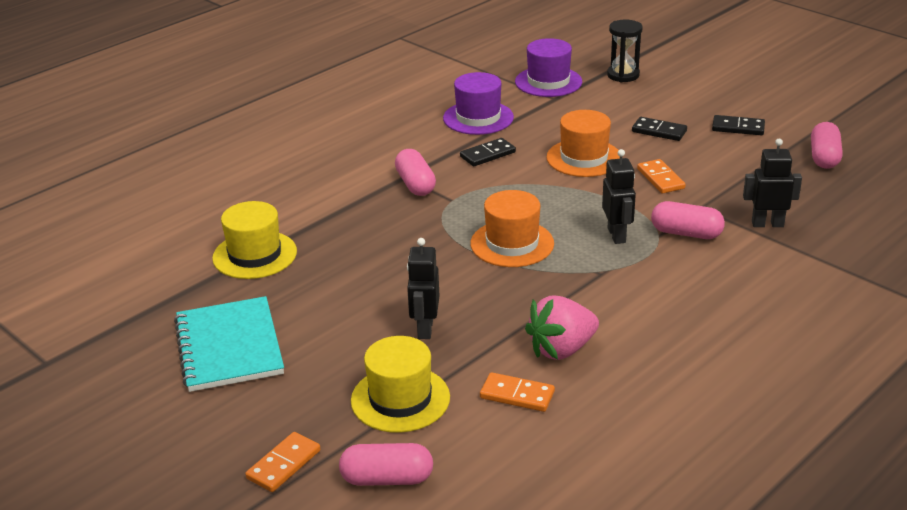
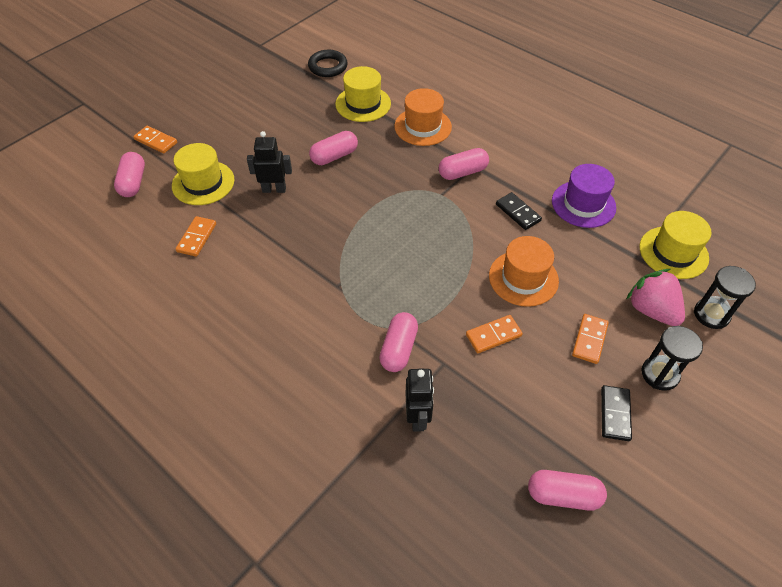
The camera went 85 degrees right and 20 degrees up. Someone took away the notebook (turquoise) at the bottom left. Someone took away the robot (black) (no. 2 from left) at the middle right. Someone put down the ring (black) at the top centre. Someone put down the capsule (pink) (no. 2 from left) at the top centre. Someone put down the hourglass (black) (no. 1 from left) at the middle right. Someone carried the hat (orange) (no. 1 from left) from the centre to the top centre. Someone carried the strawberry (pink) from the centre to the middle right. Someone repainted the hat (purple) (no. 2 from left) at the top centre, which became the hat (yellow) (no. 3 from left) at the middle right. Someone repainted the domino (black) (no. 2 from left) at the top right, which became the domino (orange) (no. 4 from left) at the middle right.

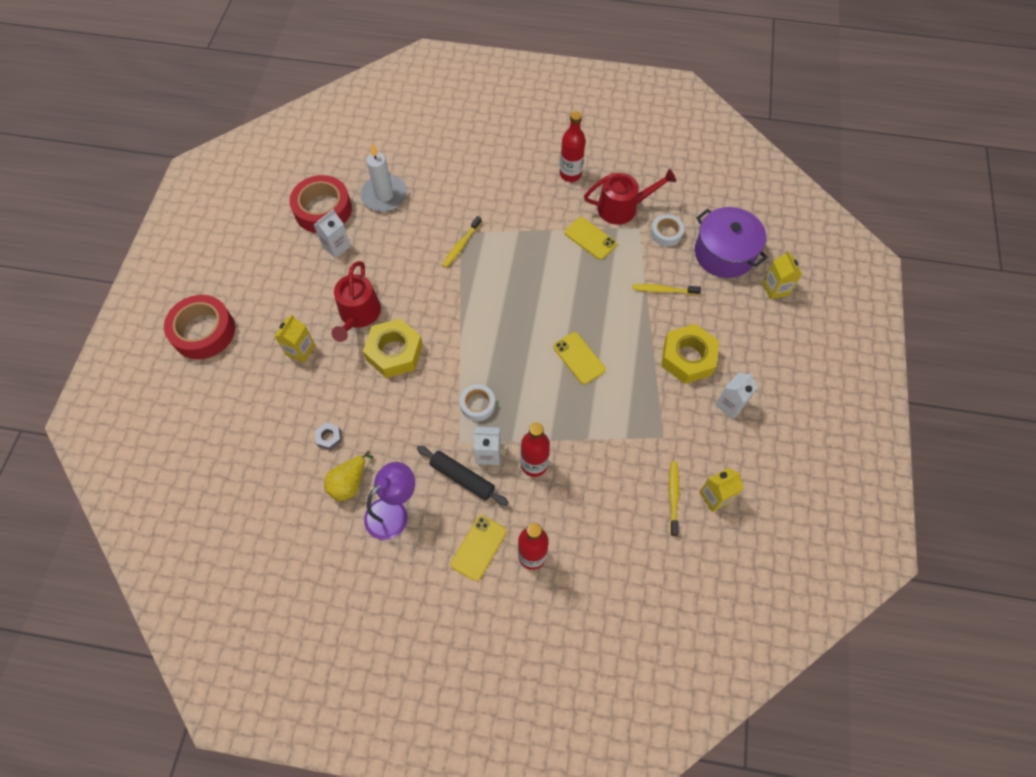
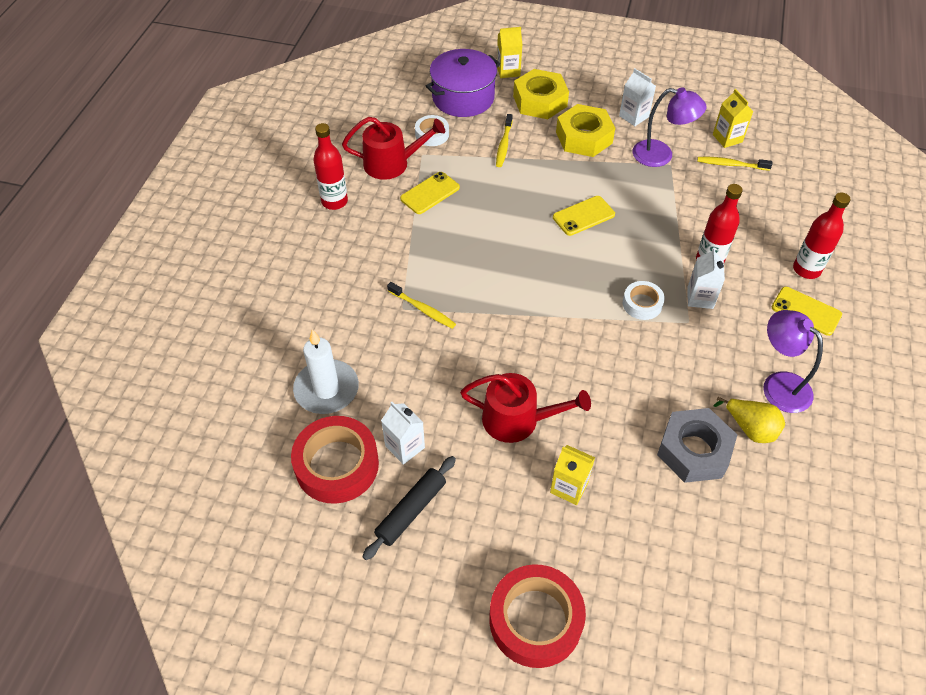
The camera went 85 degrees left and 10 degrees down. Someone put down the lamp (purple) (no. 1 from left) at the top right. Someone carried the nut (yellow) (no. 1 from left) from the centre to the top centre. Someone carried the rolling pin (black) from the centre to the bottom centre. Someone rotated the watering can (red) (no. 2 from left in the first image) at the top centre by 90 degrees clockwise. Someone scaled the nut (grey) at the middle left by 2.25.

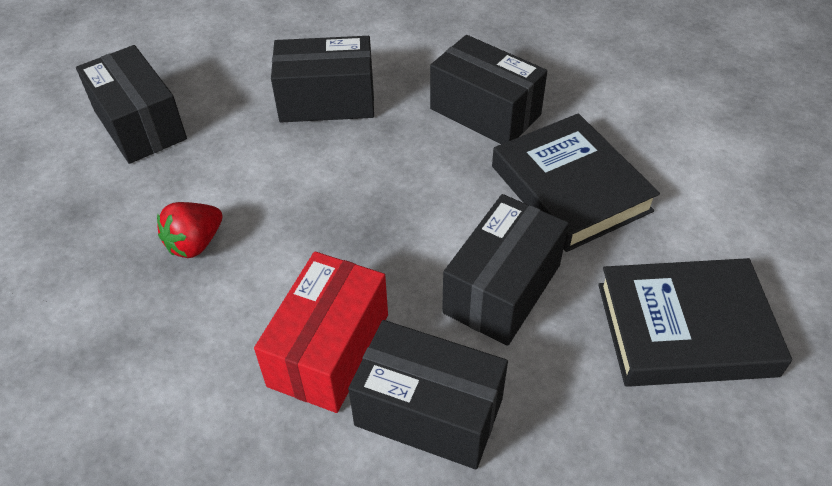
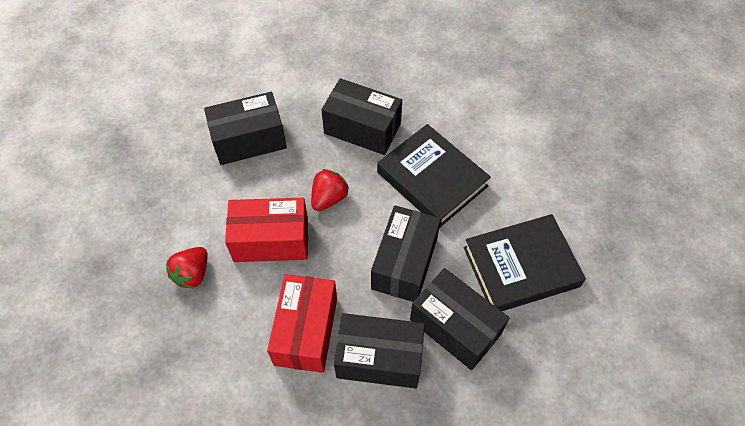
The camera went 15 degrees left and 10 degrees up. Someone put down the box (red) (no. 1 from left) at the centre. Someone put down the strawberry (red) (no. 2 from left) at the centre. Someone carried the box (black) (no. 1 from left in the first image) from the top left to the bottom centre.

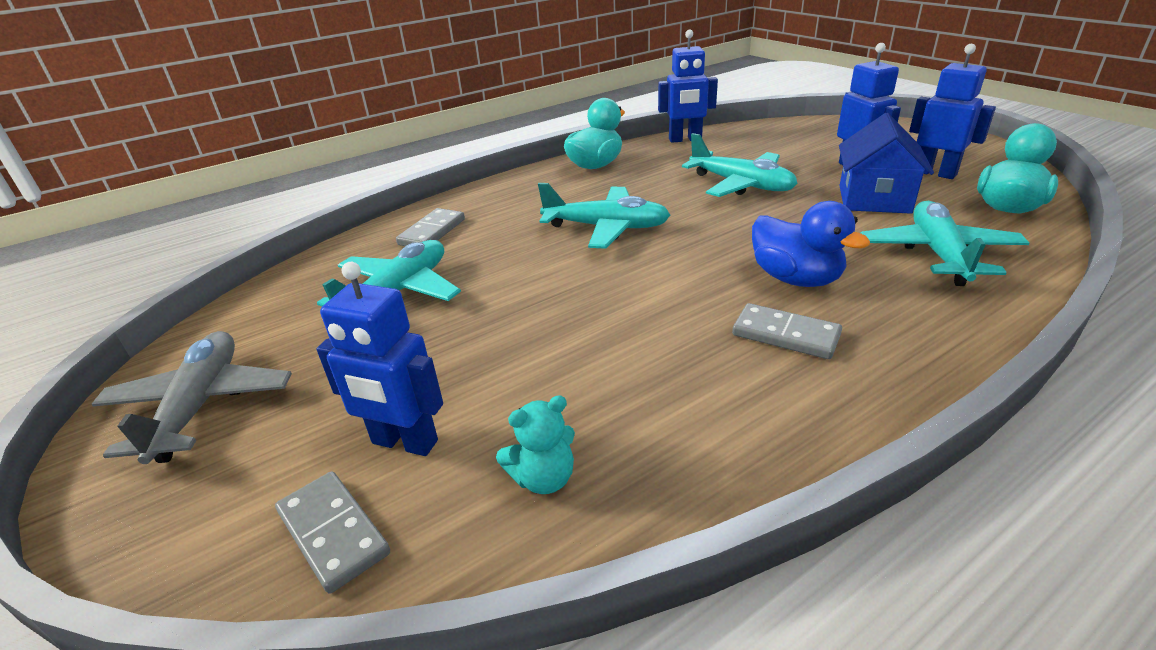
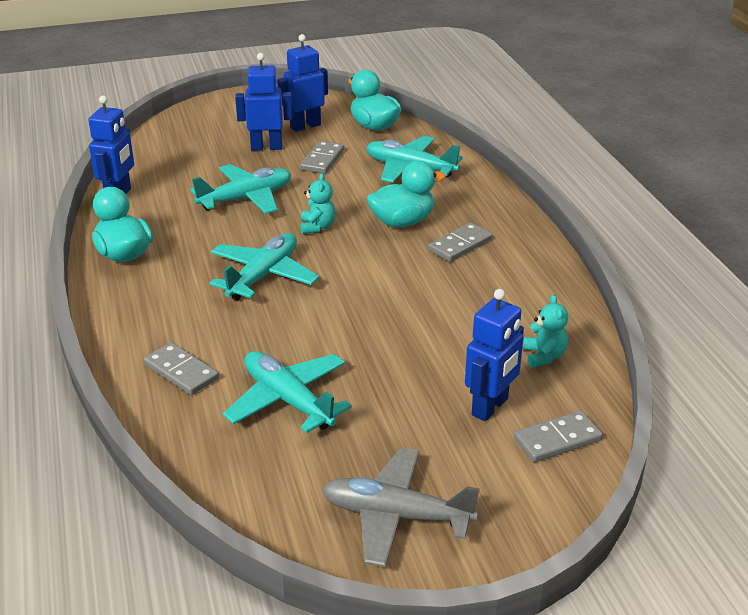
The camera went 75 degrees left and 0 degrees up. Someone put down the teddy bear (turquoise) (no. 1 from left) at the top centre. Someone swapped the house (blue) at the top right for the domino (grey) (no. 2 from left) at the top centre. Someone repainted the duck (blue) at the middle right, which became the duck (turquoise) (no. 3 from left) at the top centre.

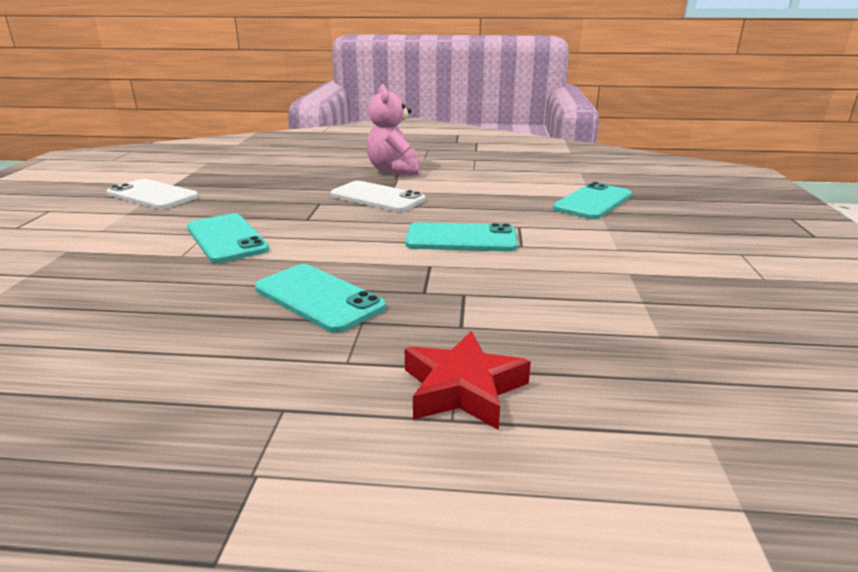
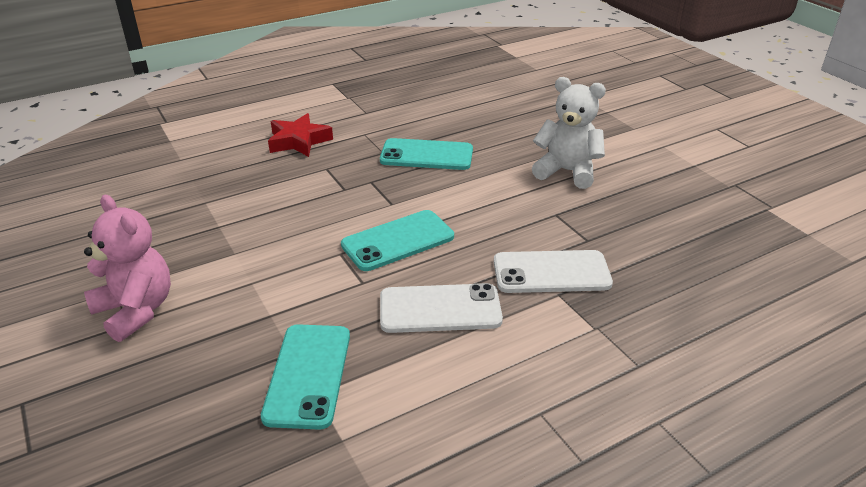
The camera went 145 degrees right and 10 degrees up. Someone carried the phone (white) (no. 1 from left) from the middle left to the centre. Someone carried the teddy bear (pink) from the top centre to the middle left. Someone swapped the phone (turquoise) (no. 1 from left) at the middle left for the teddy bear (white) at the top centre.

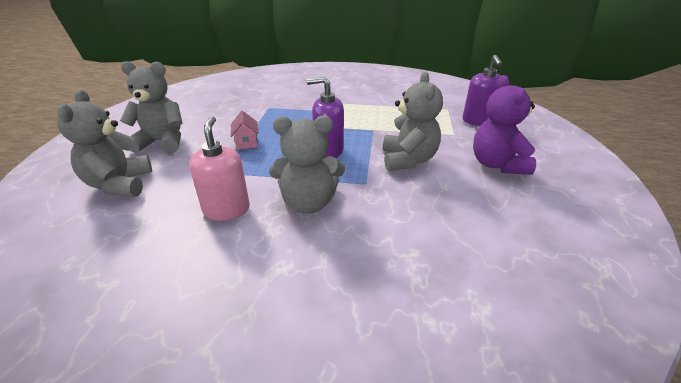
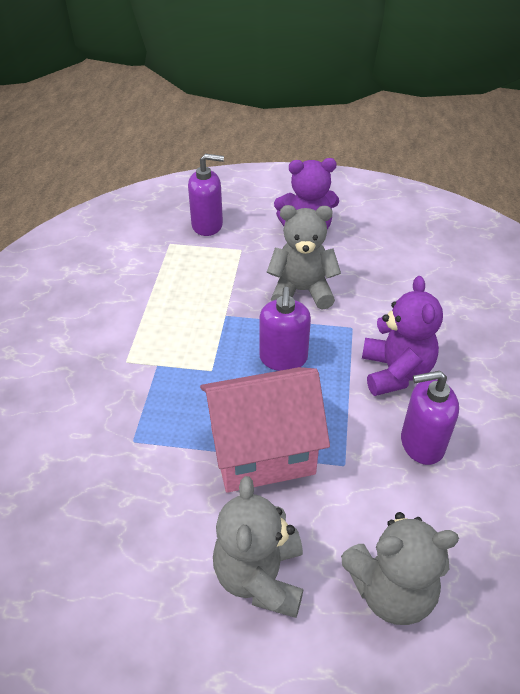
The camera went 90 degrees left and 10 degrees up. Someone repainted the soap dispenser (pink) at the middle left, which became the soap dispenser (purple) (no. 3 from left) at the middle right. Someone repainted the teddy bear (grey) (no. 3 from left) at the centre, which became the teddy bear (purple) (no. 2 from left) at the middle right. Someone scaled the house (pink) at the centre by 2.48.

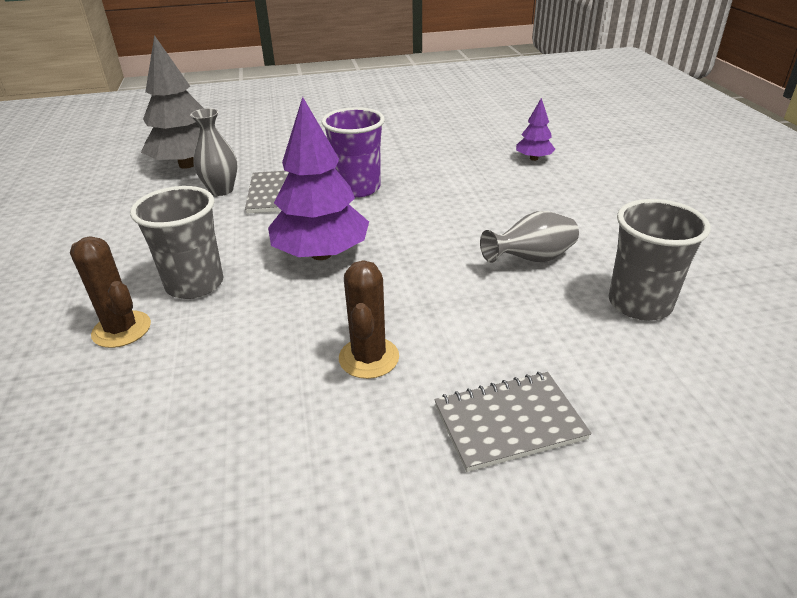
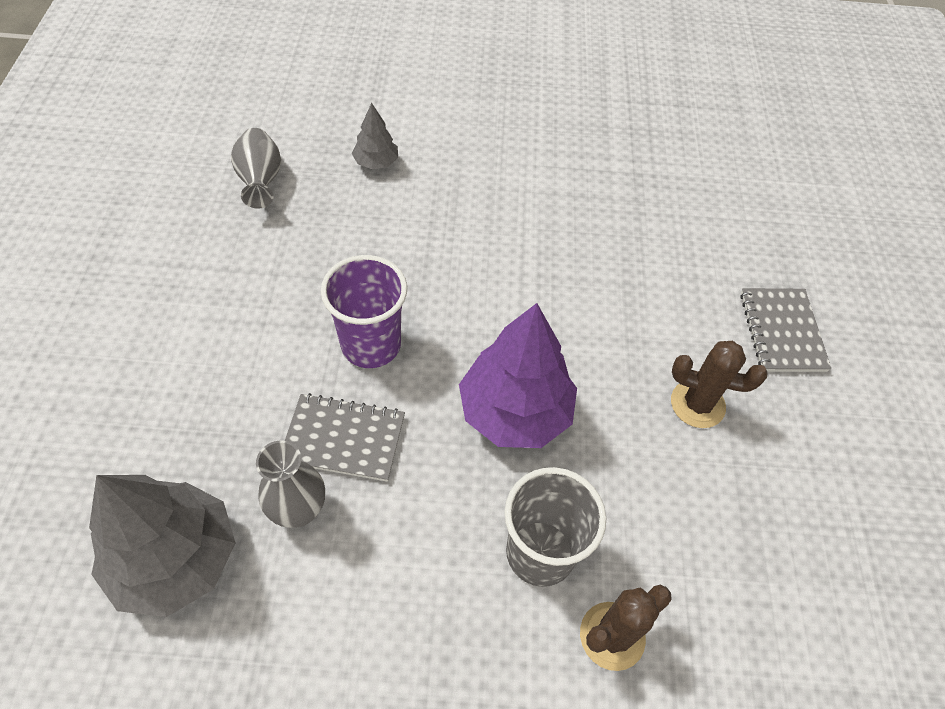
The camera went 80 degrees left and 20 degrees up. Someone took away the cup (grey) (no. 2 from left) at the middle right. Someone carried the vase (grey) (no. 2 from left in the first image) from the centre to the top left. Someone repainted the tree (purple) (no. 2 from left) at the top right, which became the tree (grey) (no. 2 from left) at the top centre.

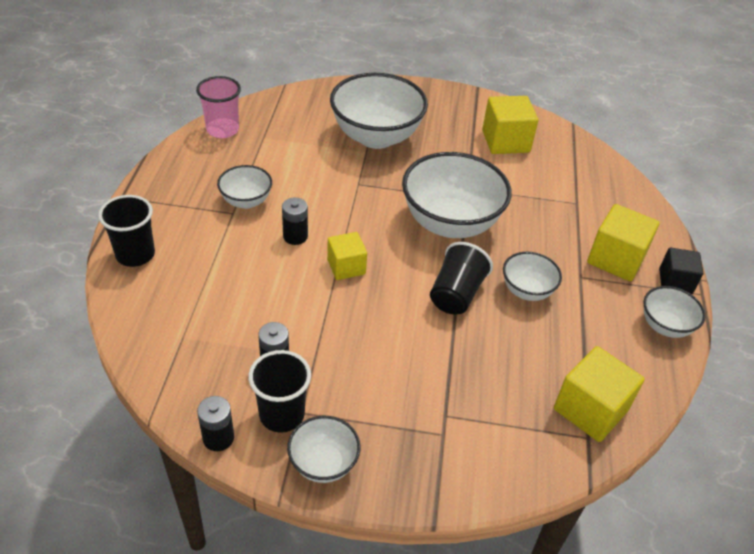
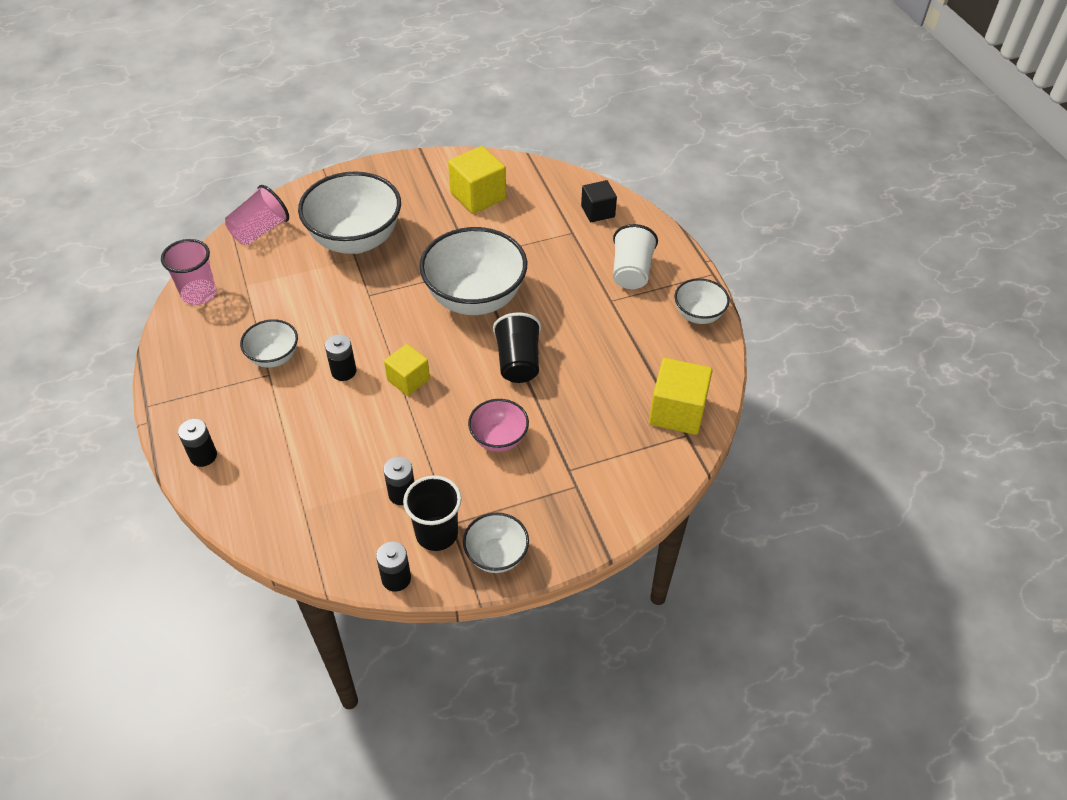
The camera went 25 degrees left and 5 degrees up. Someone took away the bowl (white) (no. 5 from left) at the middle right. Someone put down the cup (pink) (no. 2 from left) at the top left. Someone put down the bowl (pink) at the centre. Someone carried the cube (black) from the middle right to the top centre. Someone swapped the cup (black) (no. 1 from left) at the middle left for the battery (black) (no. 1 from left) at the middle left. Someone swapped the cube (yellow) (no. 4 from left) at the middle right for the cup (white) at the top centre.

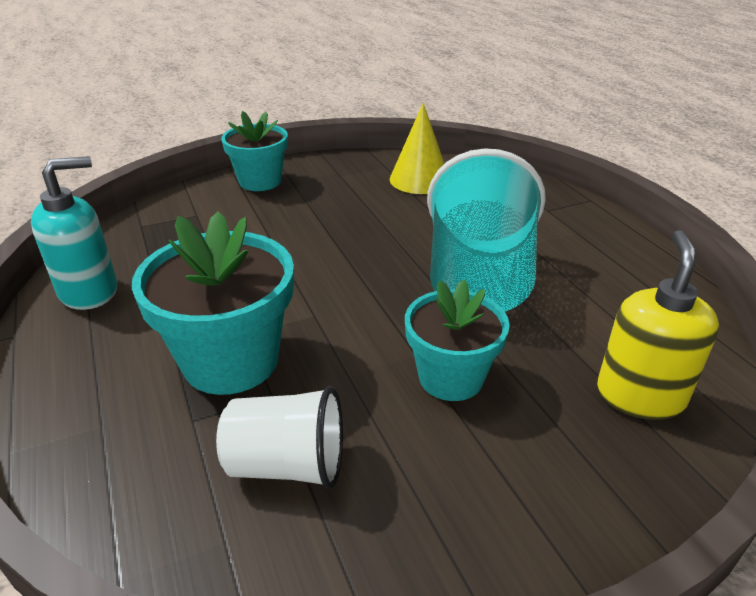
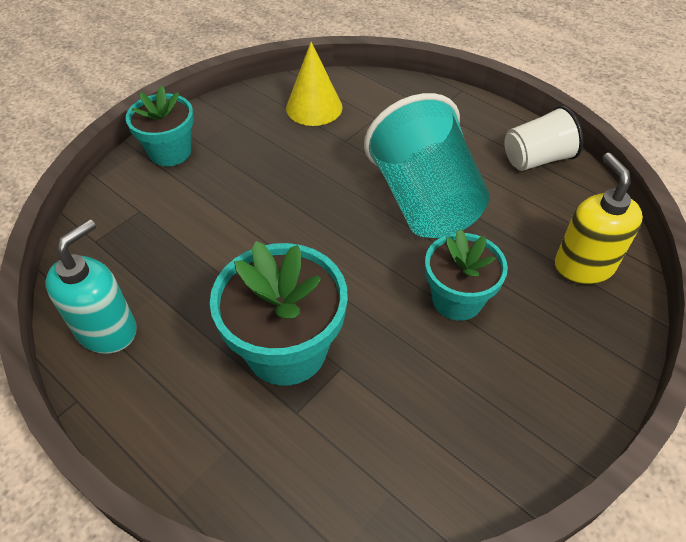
The camera went 25 degrees left and 15 degrees up. Someone carried the cup (white) from the bottom centre to the top right.

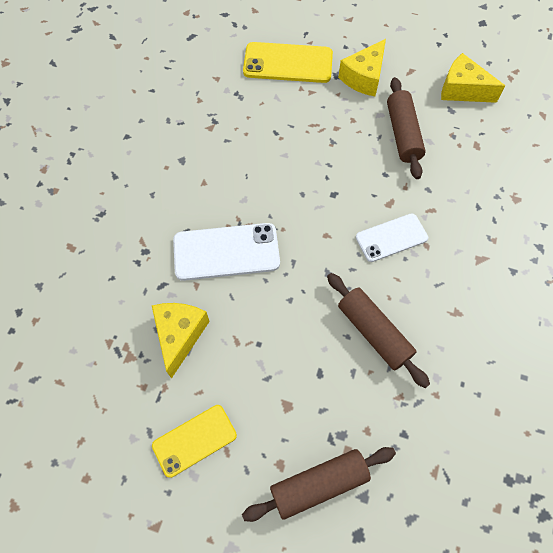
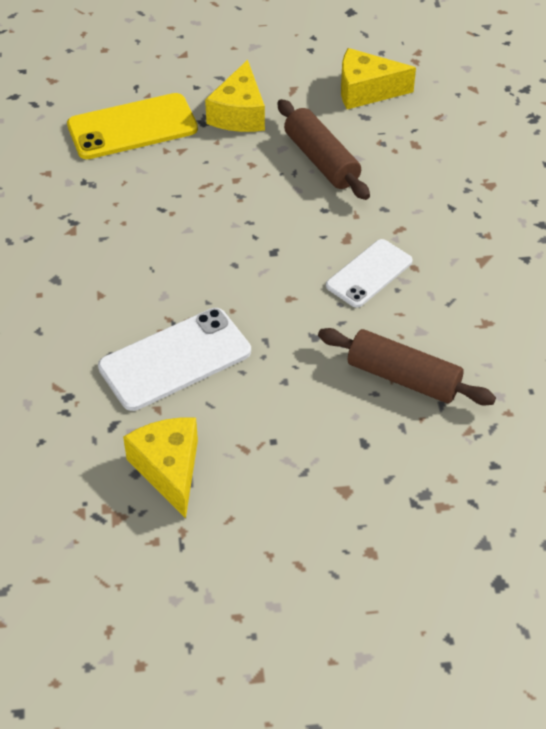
The camera went 25 degrees left and 15 degrees down. Someone took away the phone (yellow) (no. 1 from left) at the bottom centre. Someone took away the rolling pin (brown) (no. 1 from left) at the bottom centre.

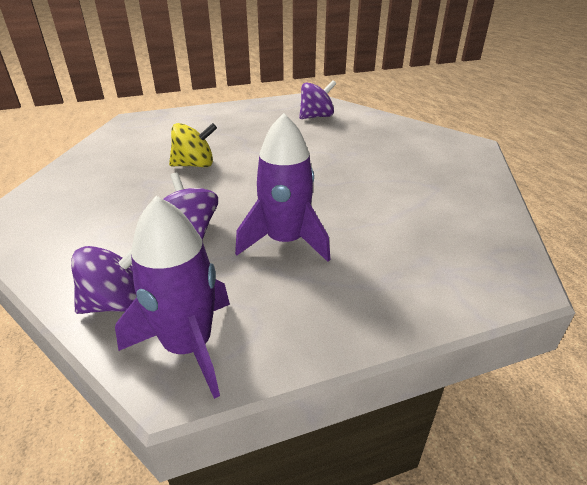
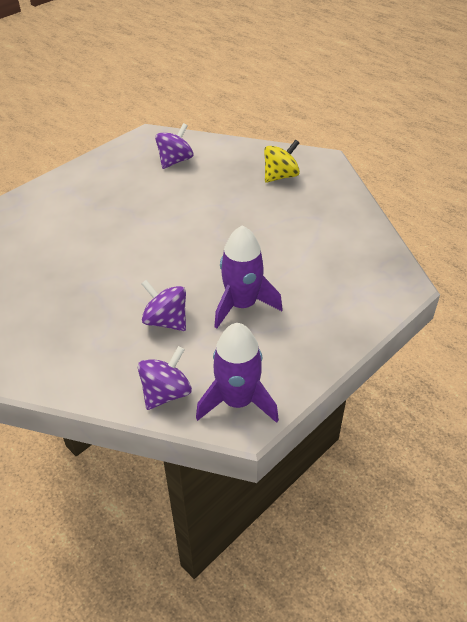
The camera went 25 degrees left and 10 degrees up. Someone carried the spinning top (yellow) from the top left to the top centre.

